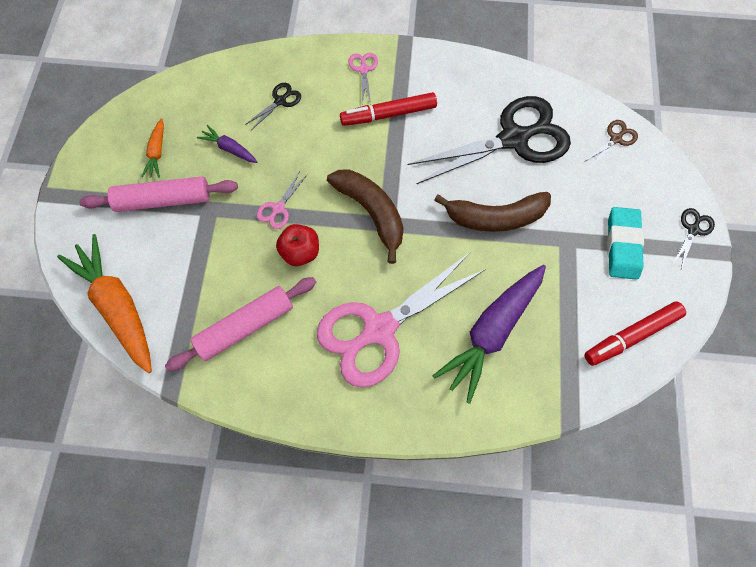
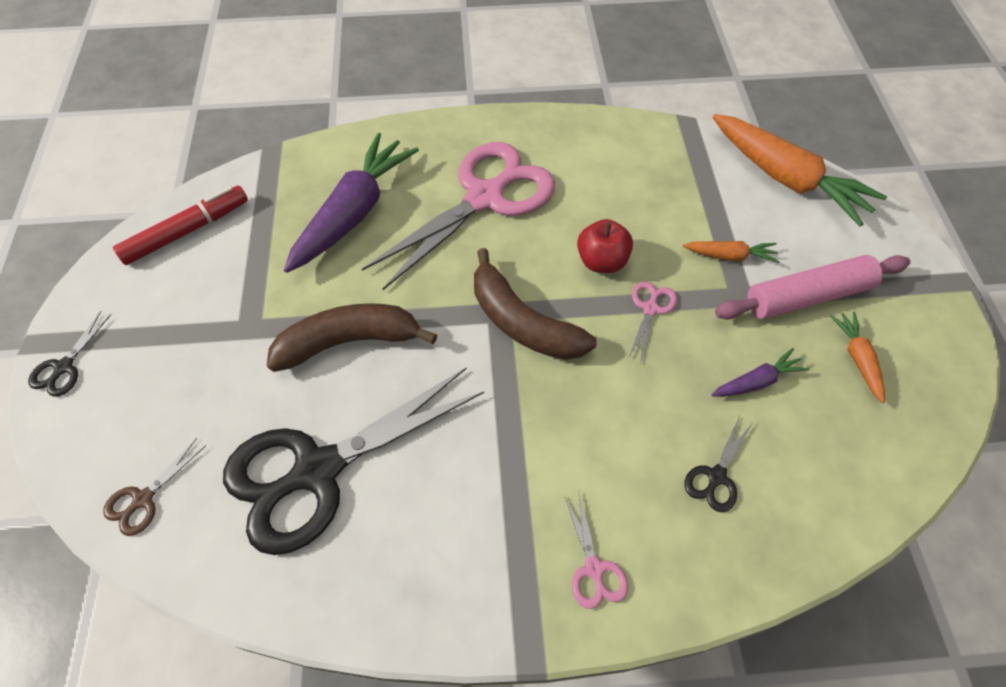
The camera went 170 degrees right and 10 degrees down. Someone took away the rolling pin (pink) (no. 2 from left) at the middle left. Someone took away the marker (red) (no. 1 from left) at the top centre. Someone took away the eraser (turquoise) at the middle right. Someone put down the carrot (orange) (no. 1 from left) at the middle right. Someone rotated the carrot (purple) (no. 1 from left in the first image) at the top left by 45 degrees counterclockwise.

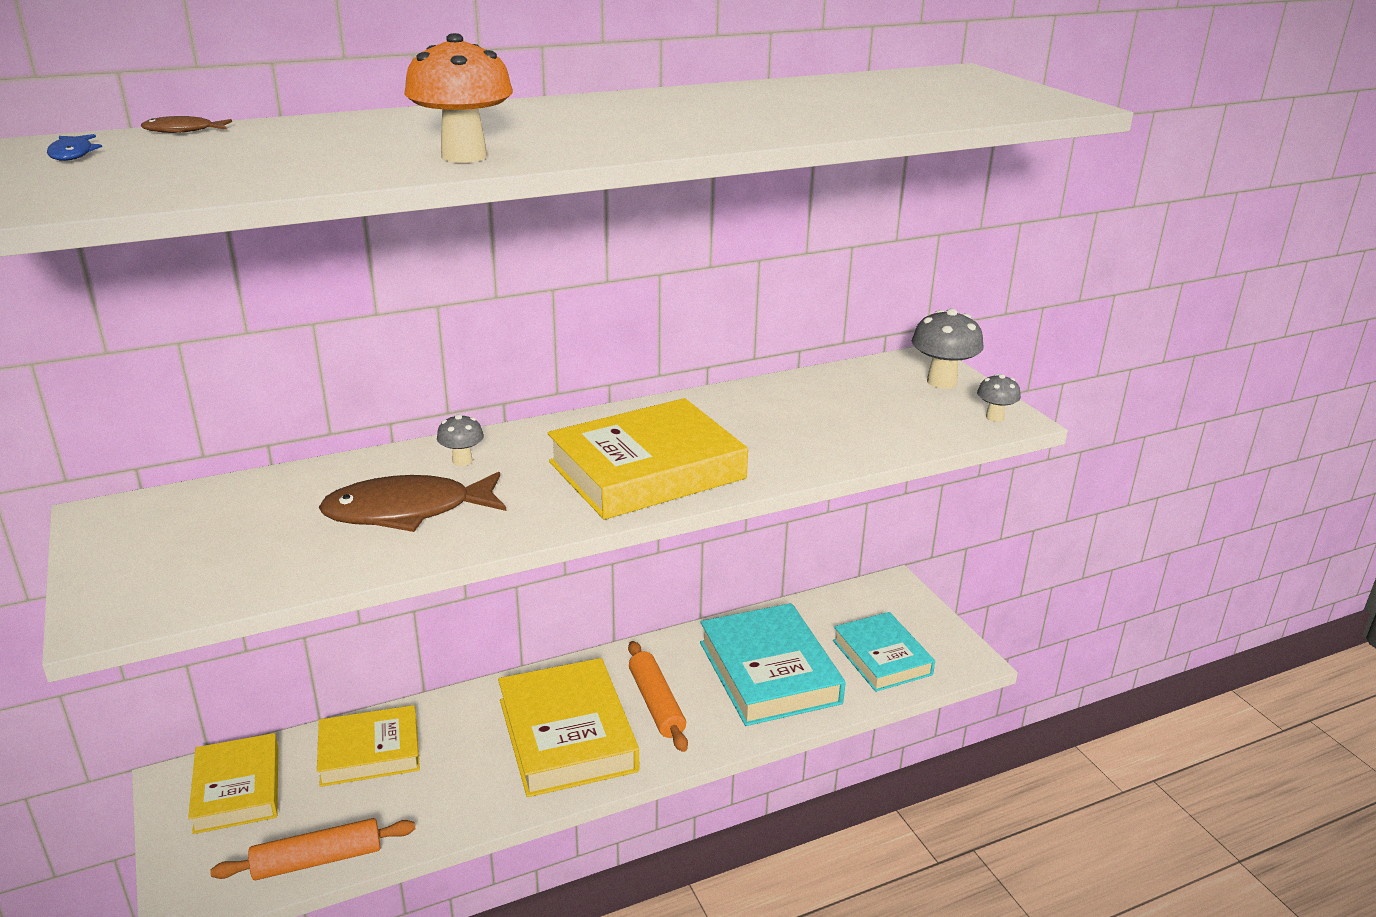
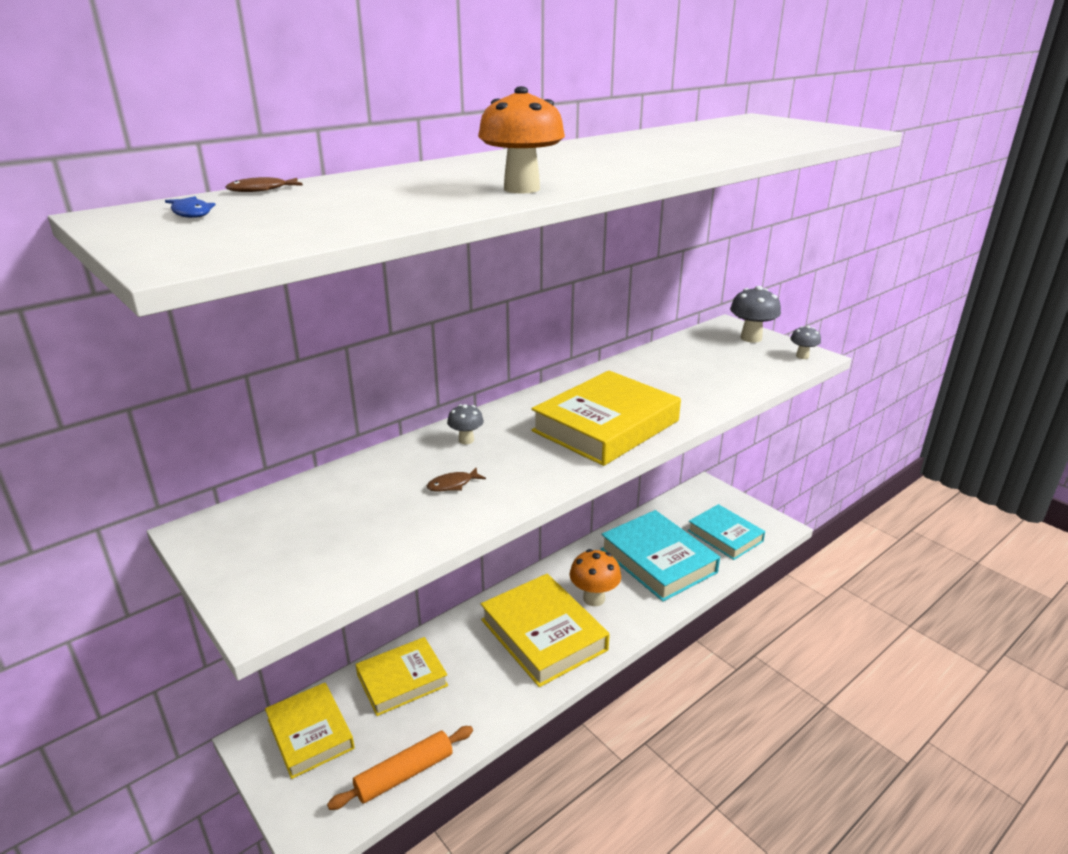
The camera went 15 degrees left and 0 degrees up. Someone swapped the rolling pin (orange) (no. 2 from left) at the bottom centre for the mushroom (orange) (no. 2 from left) at the bottom centre. Someone scaled the fish (brown) (no. 2 from left) at the middle left by 0.41.

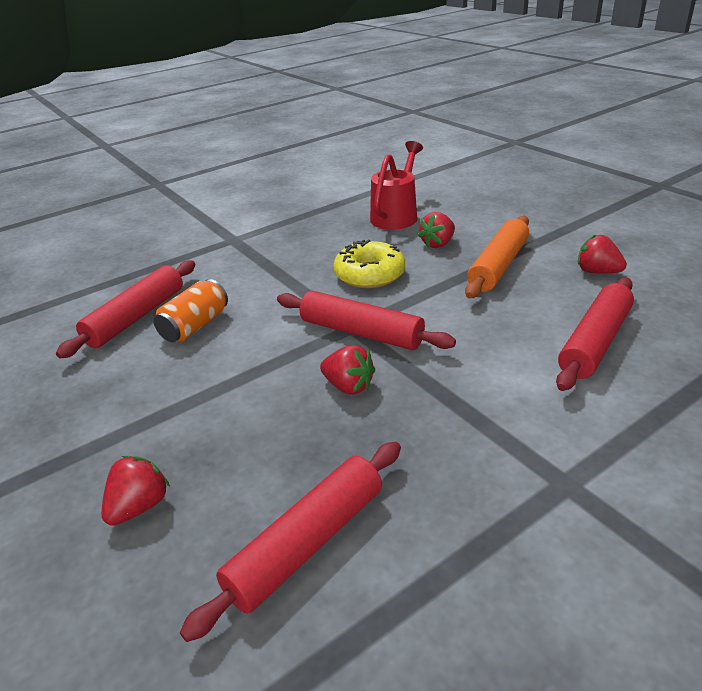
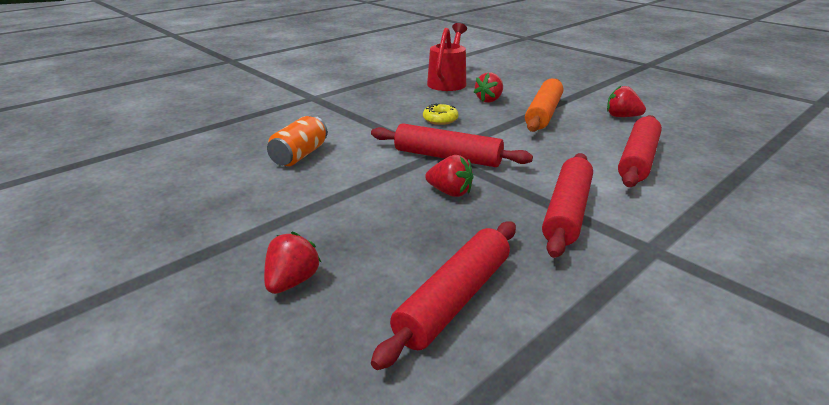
The camera went 10 degrees left and 5 degrees down. Someone carried the rolling pin (red) (no. 1 from left in the first image) from the middle left to the middle right. Someone scaled the donut (yellow) at the centre by 0.59.

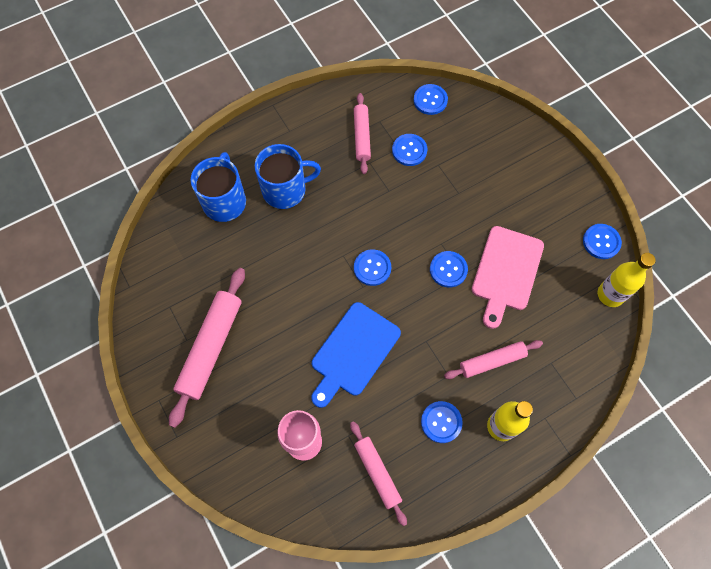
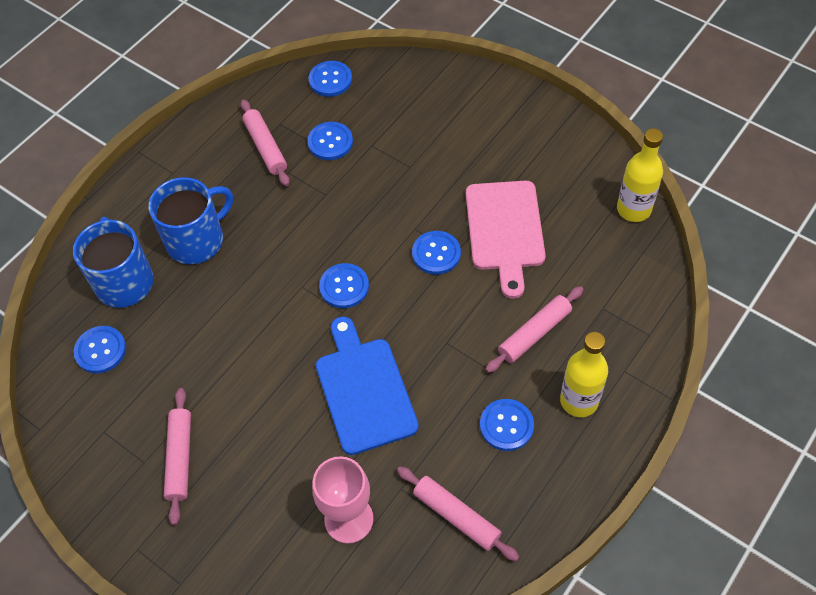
The camera went 20 degrees left and 10 degrees down. Someone carried the button (blue) (no. 6 from left in the first image) from the middle right to the middle left. Someone rotated the cutting board (blue) at the centre by 150 degrees clockwise. Someone scaled the rolling pin (pink) (no. 1 from left) at the middle left by 0.61.

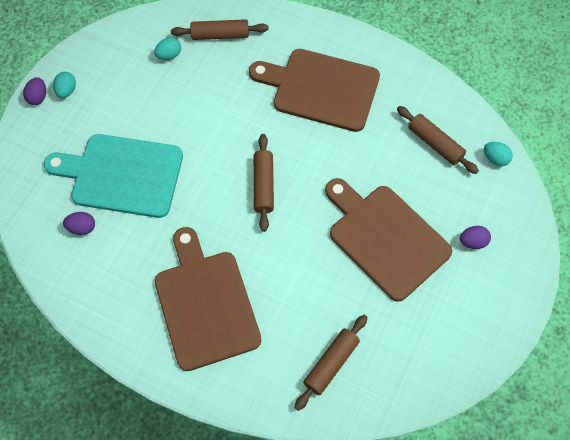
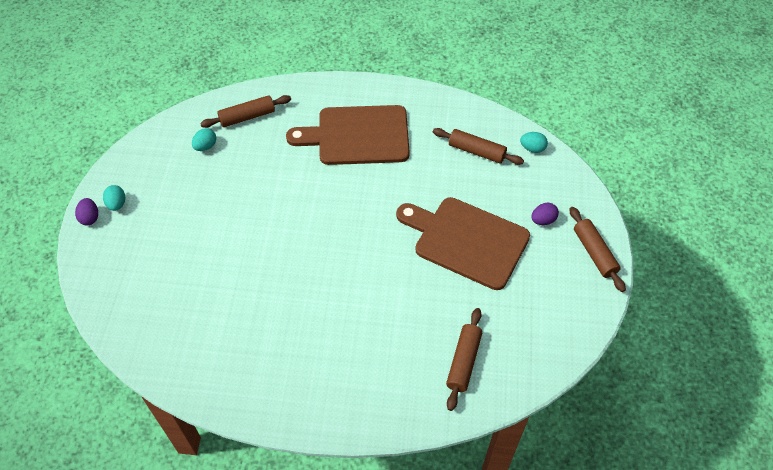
The camera went 20 degrees left and 10 degrees down. Someone took away the cutting board (turquoise) at the middle left. Someone took away the egg (purple) (no. 2 from left) at the middle left. Someone took away the cutting board (brown) (no. 1 from left) at the bottom centre. Someone carried the rolling pin (brown) (no. 2 from left in the first image) from the centre to the middle right.

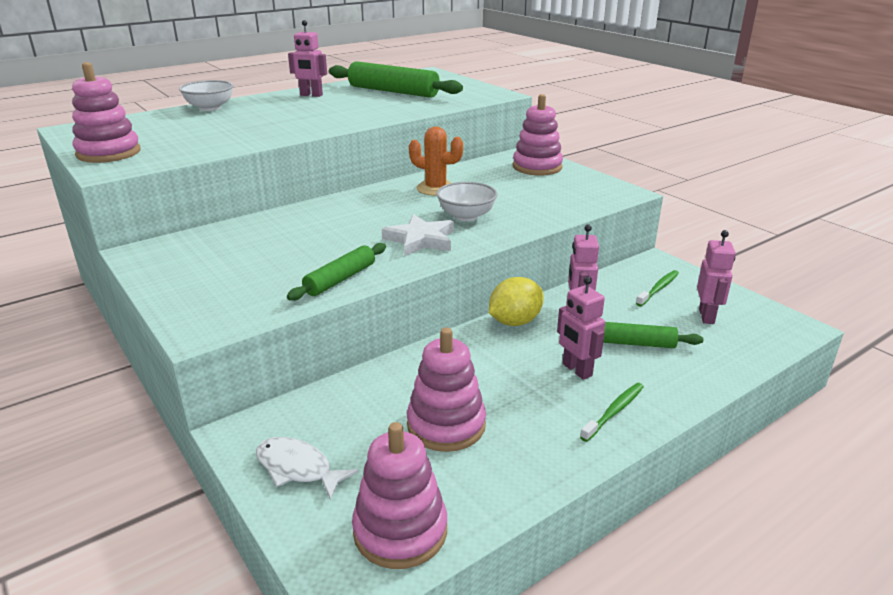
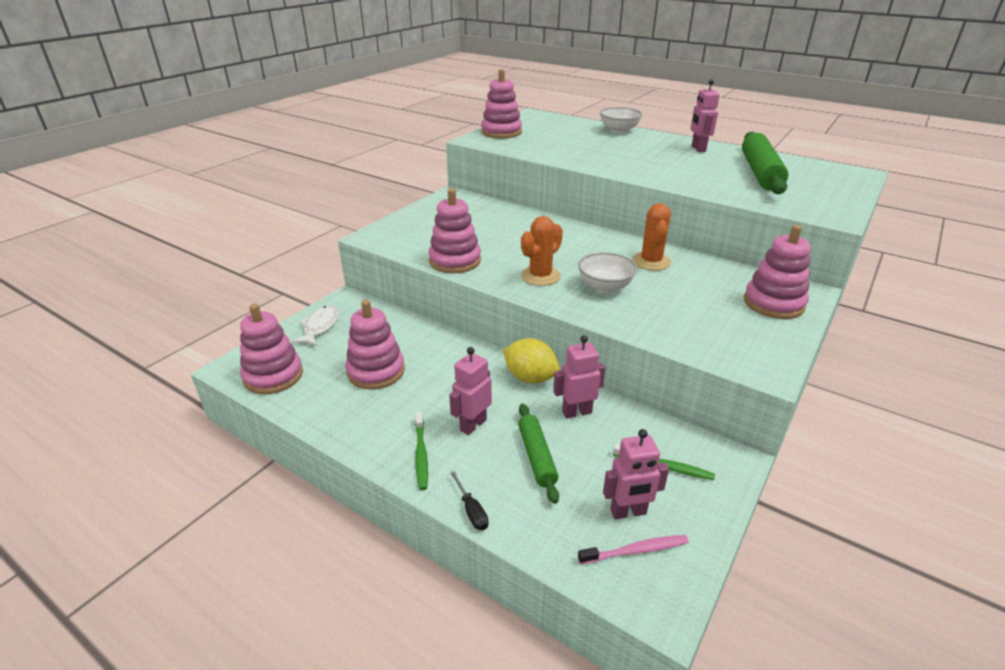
The camera went 70 degrees right and 5 degrees up. Someone put down the screwdriver (black) at the bottom centre. Someone put down the toothbrush (pink) at the bottom centre. Someone swapped the rolling pin (green) (no. 1 from left) at the centre for the stacking toy (pink) (no. 3 from left) at the centre. Someone swapped the star (white) at the centre for the cactus (orange) (no. 1 from left) at the centre. Someone rotated the toothbrush (green) (no. 1 from left) at the bottom right by 60 degrees clockwise.

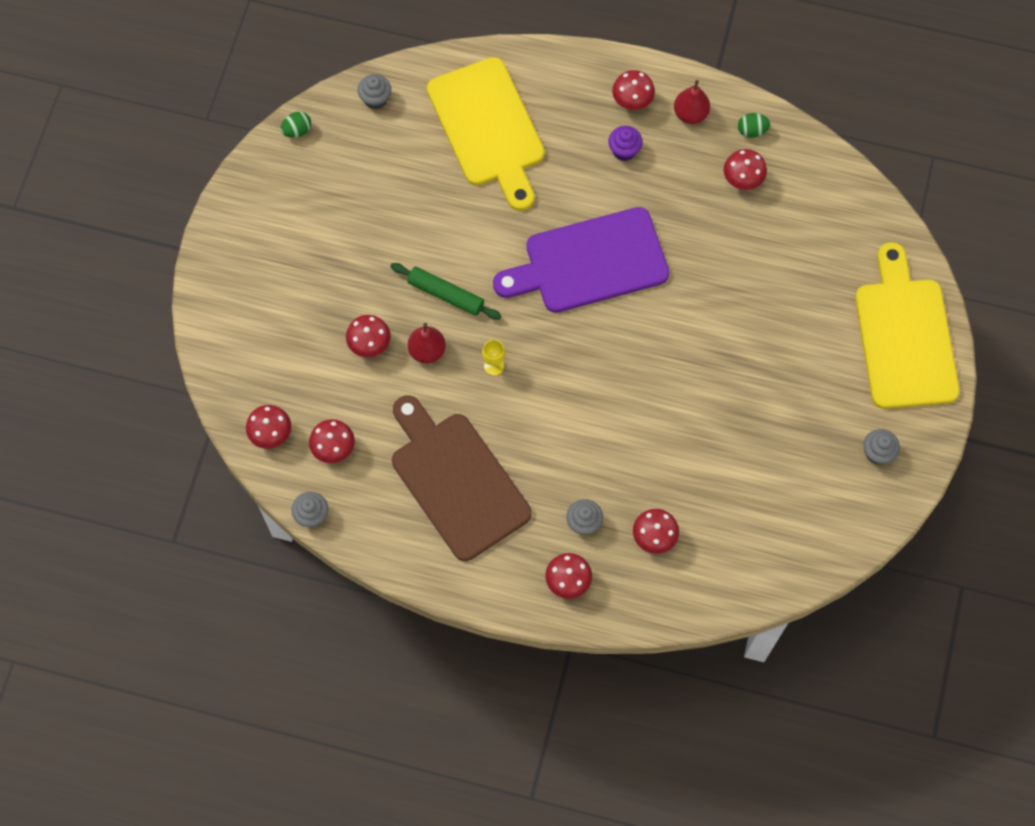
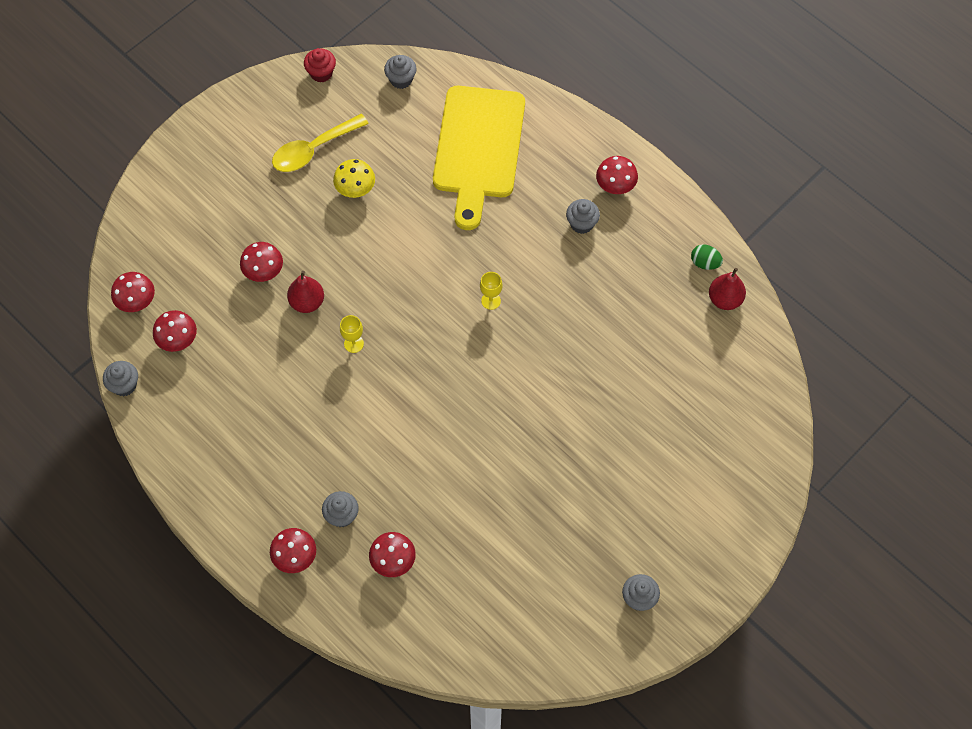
The camera went 30 degrees right and 5 degrees down. Someone took away the rolling pin (green) at the centre. Someone took away the cutting board (brown) at the centre. Someone took away the mushroom (red) (no. 7 from left) at the top right. Someone took away the cutting board (yellow) (no. 2 from left) at the middle right. Someone put down the spoon (yellow) at the top left. Someone put down the mushroom (yellow) at the top centre. Someone carried the pear (red) (no. 2 from left) from the top right to the middle right. Someone swapped the egg (green) (no. 1 from left) at the top left for the cupcake (red) at the top left. Someone swapped the cutting board (purple) at the top centre for the goblet (yellow) (no. 2 from left) at the centre. Someone repainted the cupcake (purple) at the top centre, which became the cupcake (grey) (no. 4 from left) at the top centre.

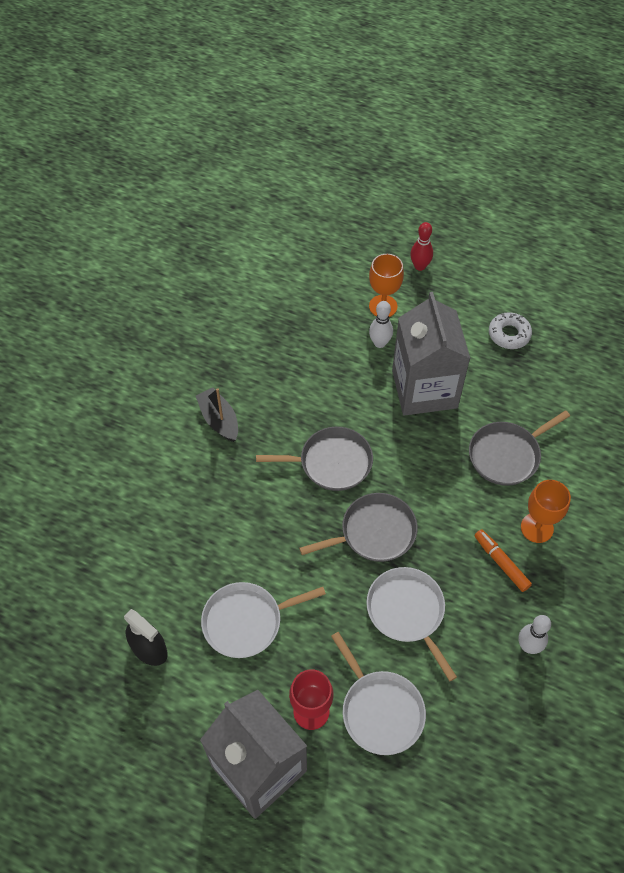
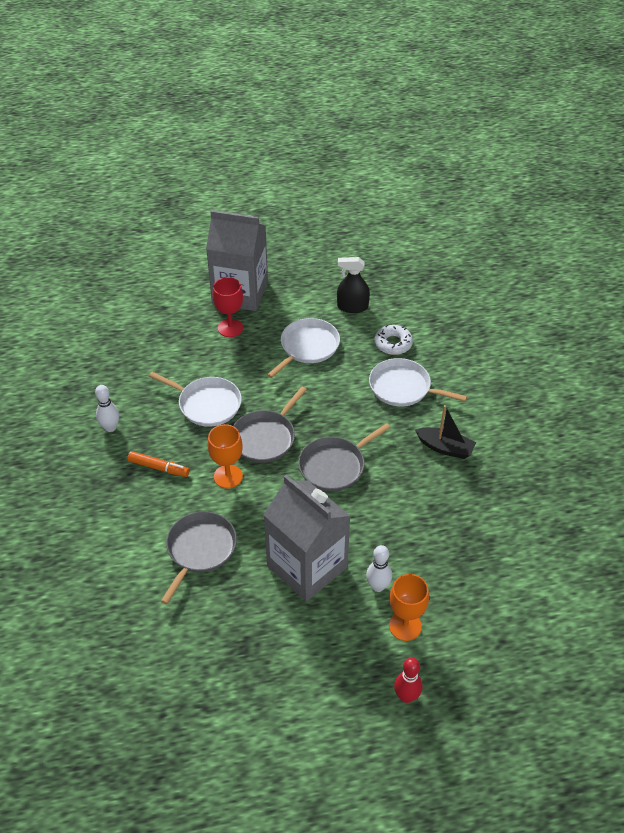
The camera went 145 degrees right and 10 degrees down. Someone carried the pan (white) (no. 2 from left in the first image) from the bottom centre to the middle right. Someone carried the donut (white) from the middle right to the centre. Someone carried the goblet (orange) (no. 2 from left in the first image) from the middle right to the centre.

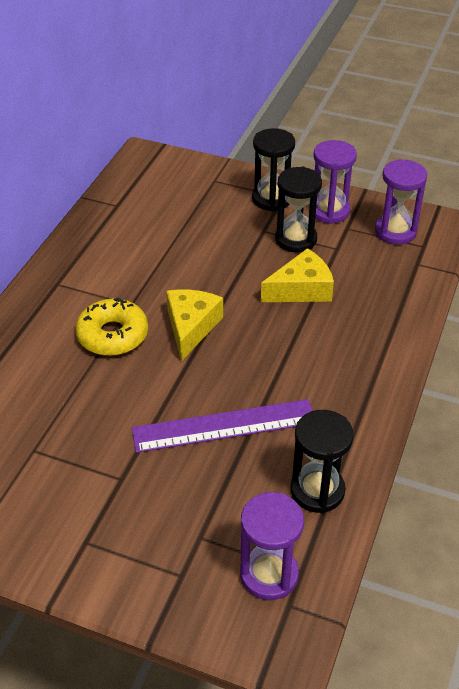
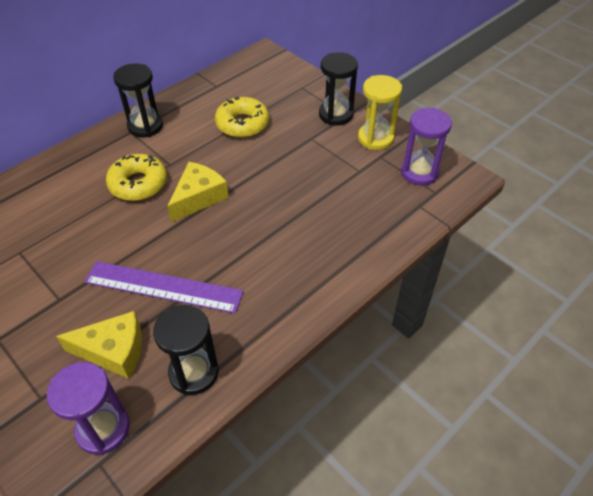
The camera went 25 degrees right and 5 degrees up. Someone put down the donut (yellow) (no. 2 from left) at the top centre. Someone carried the cheese (yellow) (no. 2 from left in the first image) from the centre to the bottom left. Someone carried the hourglass (black) (no. 2 from left in the first image) from the top centre to the top left. Someone repainted the hourglass (purple) (no. 2 from left) at the top right, which became the hourglass (yellow) at the top centre.

